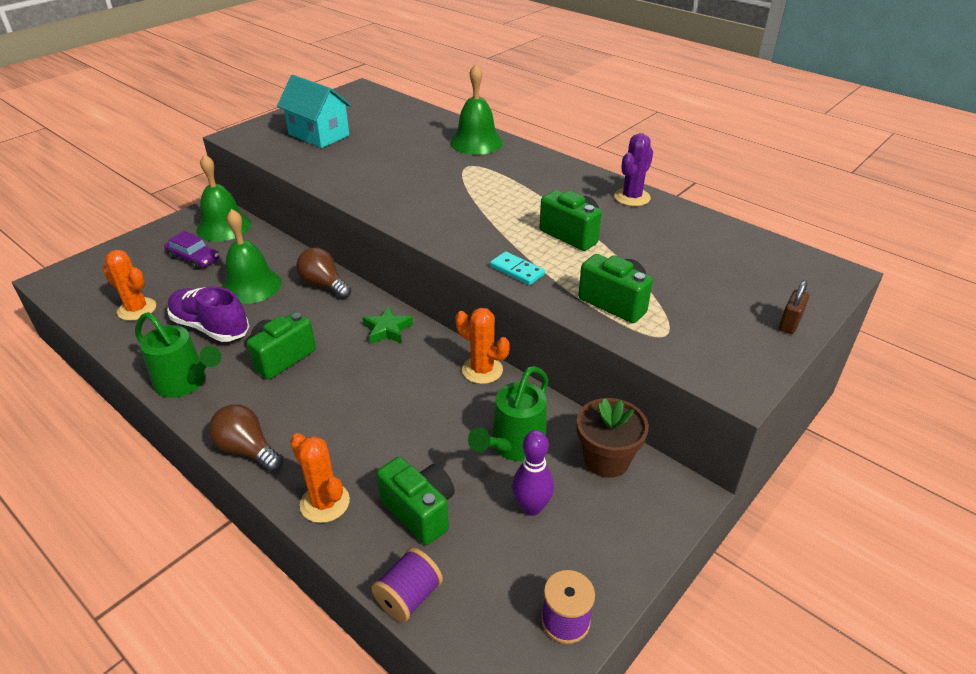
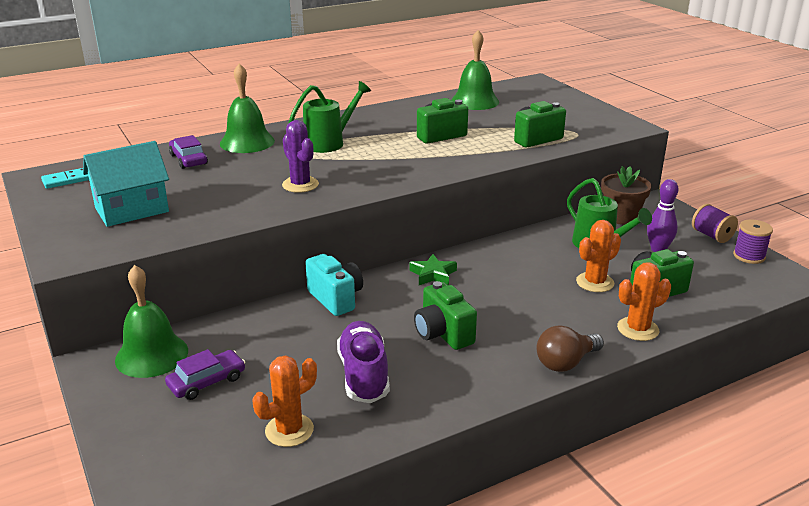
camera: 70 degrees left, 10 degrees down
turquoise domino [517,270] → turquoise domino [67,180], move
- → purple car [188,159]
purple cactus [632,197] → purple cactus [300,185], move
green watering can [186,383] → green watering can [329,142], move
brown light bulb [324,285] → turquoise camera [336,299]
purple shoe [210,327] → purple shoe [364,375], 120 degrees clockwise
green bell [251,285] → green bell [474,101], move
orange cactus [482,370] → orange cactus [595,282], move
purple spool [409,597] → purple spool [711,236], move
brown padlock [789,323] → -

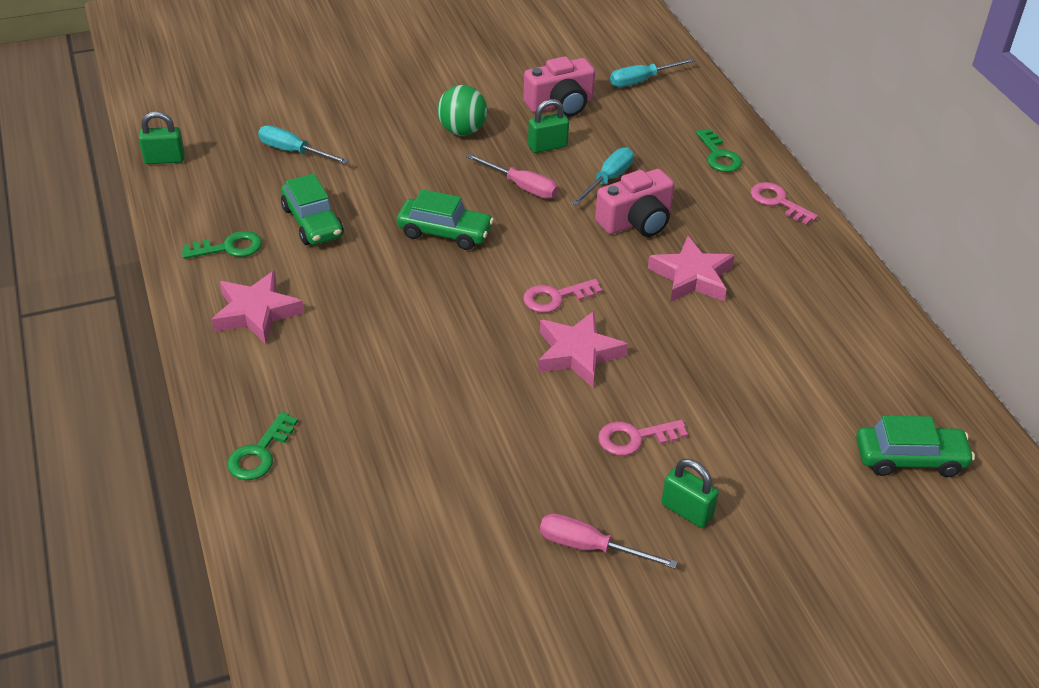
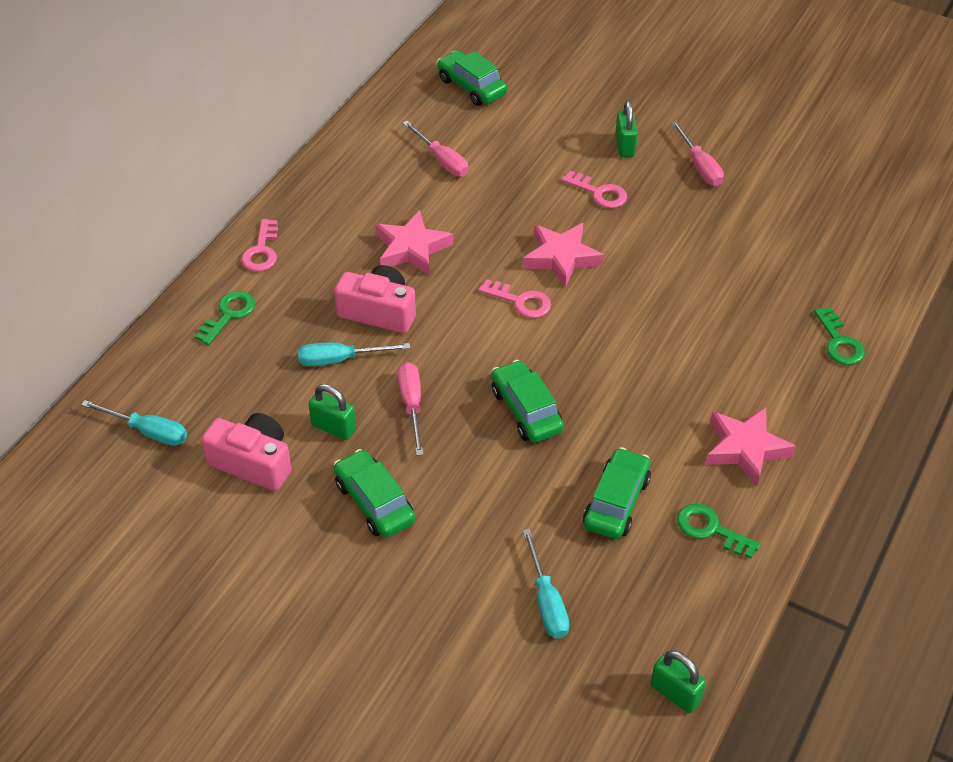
camera: 130 degrees left, 5 degrees up
green ball [462,131] → green car [374,502]
- → pink screwdriver [442,160]
green key [260,453] → green key [839,342], 90 degrees clockwise

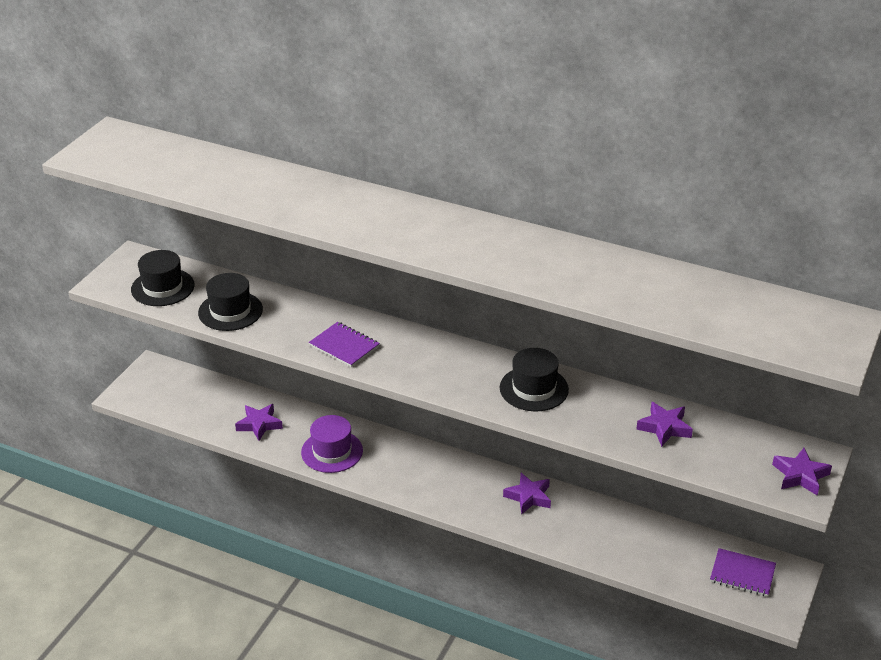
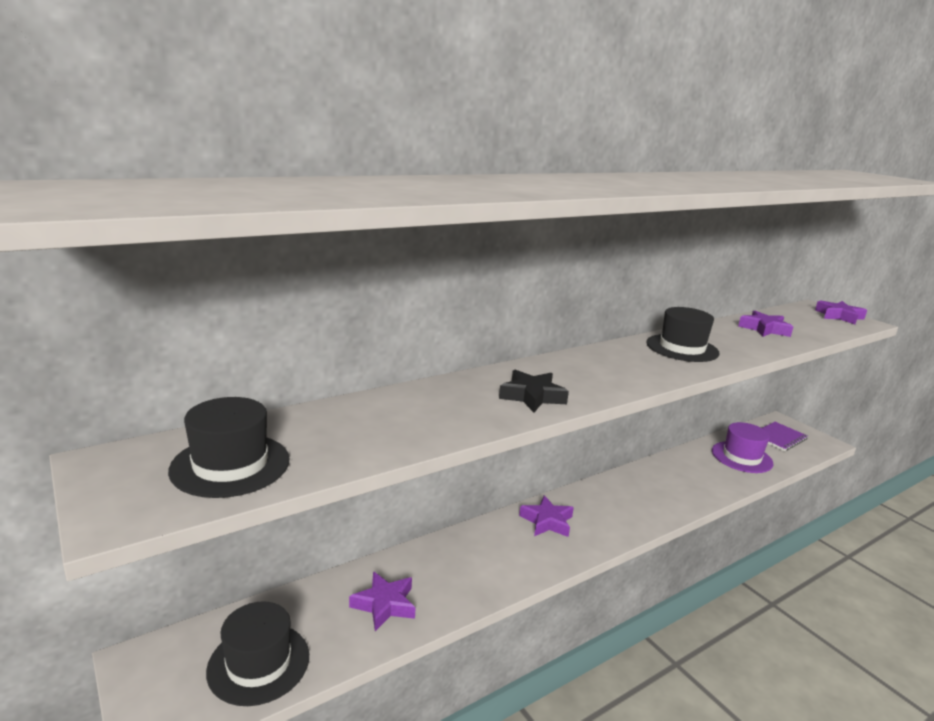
camera: 60 degrees left, 15 degrees down
black hat [230,311] → black hat [259,663], move
purple notebook [344,346] → black star [532,396]
purple star [528,497] → purple star [547,521], move
purple hat [332,451] → purple hat [741,457], move

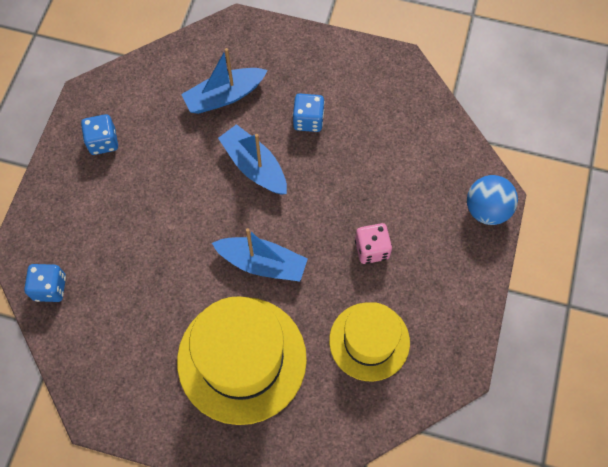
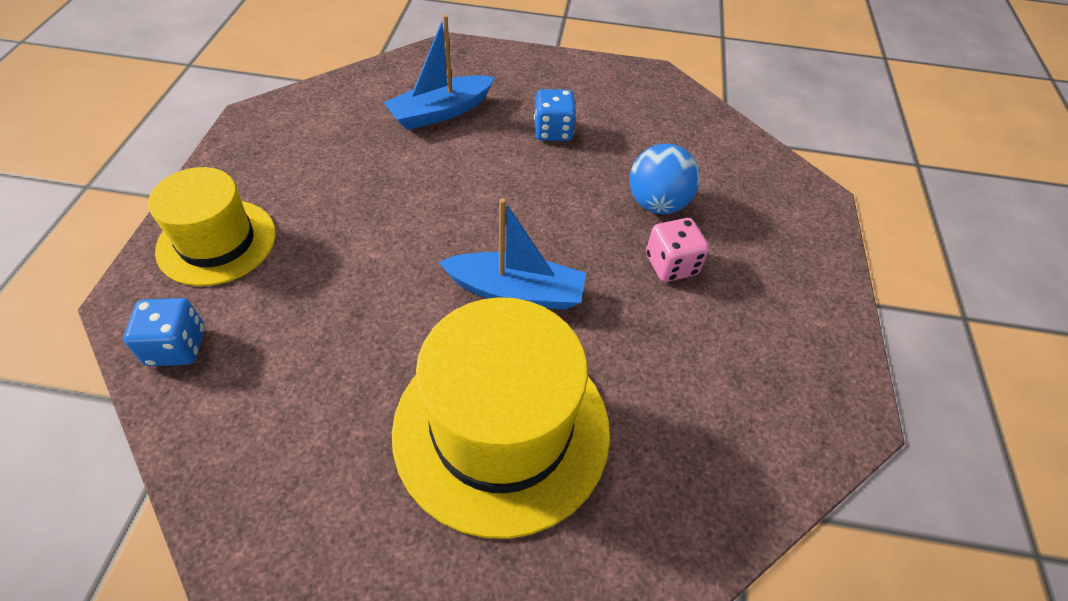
camera: 10 degrees left, 15 degrees down
yellow hat [369,341] → yellow hat [217,242], move
blue ball [486,210] → blue ball [657,203], move
blue dice [103,142] → -
blue boat [254,166] → -

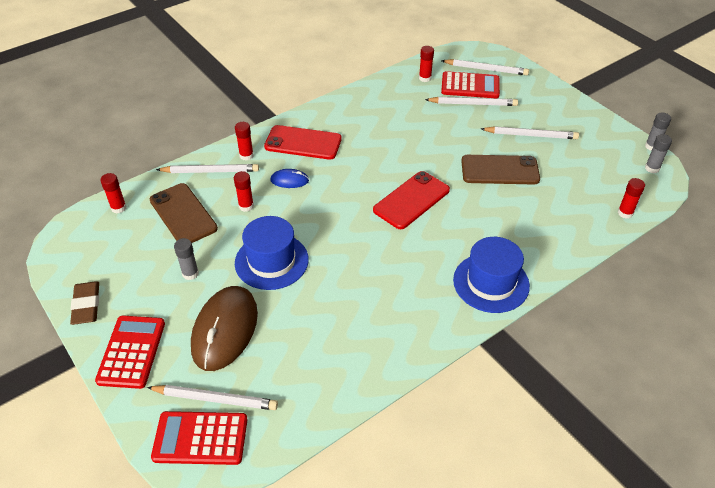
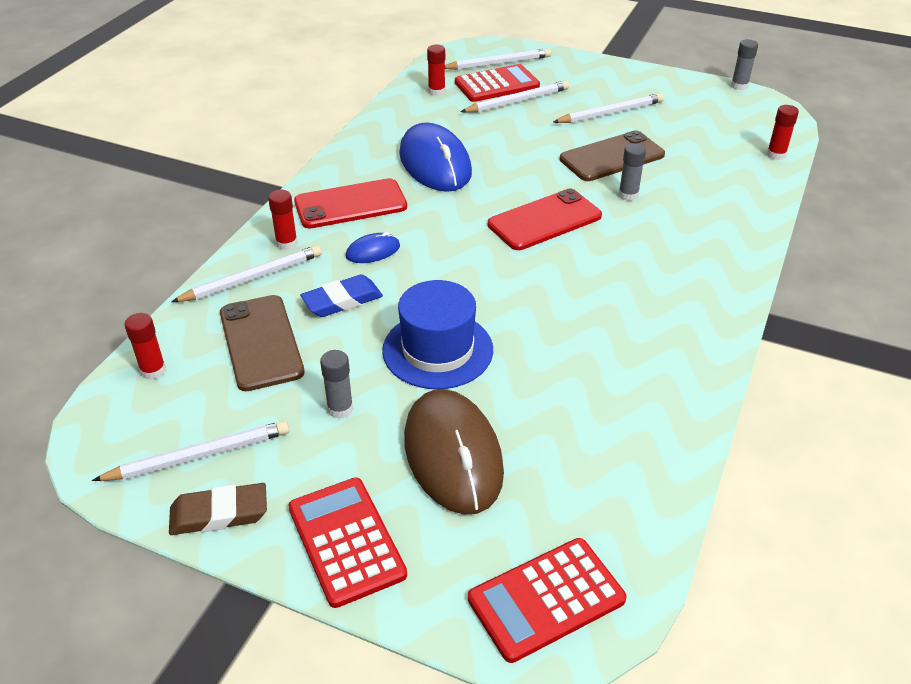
camera: 30 degrees left, 5 degrees down
white pencil [215,399] → white pencil [199,455], move
brown eraser [86,305] → brown eraser [219,514], 60 degrees counterclockwise
brown phone [183,214] → brown phone [261,342], 45 degrees clockwise
red glue stick [246,206] → blue eraser [342,300]
- → blue mouse [435,163]
red phone [411,200] → red phone [544,220], 45 degrees clockwise
grey glue stick [652,168] → grey glue stick [628,195], move
blue hat [491,282] → -

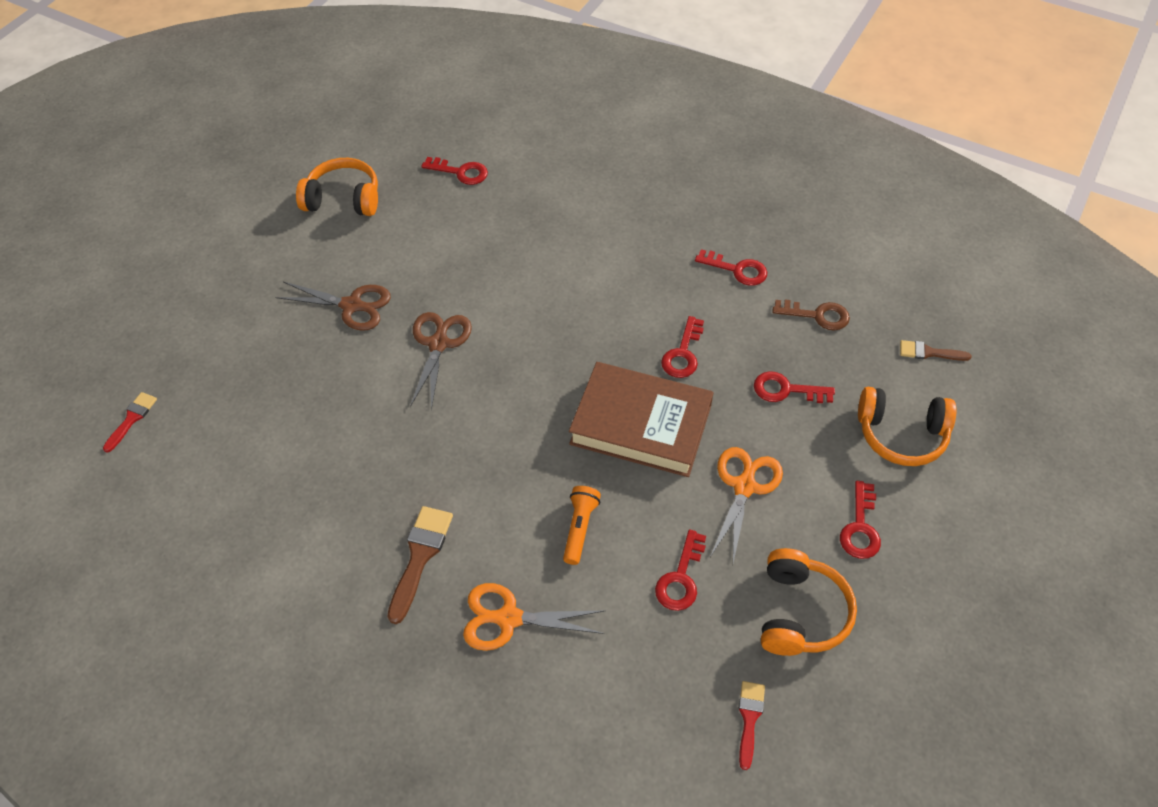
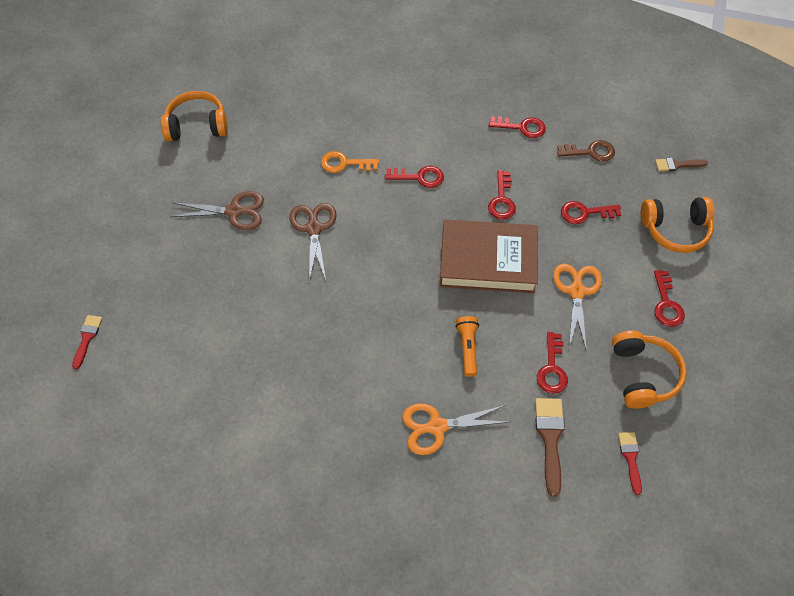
camera: 15 degrees left, 5 degrees up
- → orange key [344,163]
red key [460,172] → red key [419,177], move
brown brush [420,556] → brown brush [550,438], move

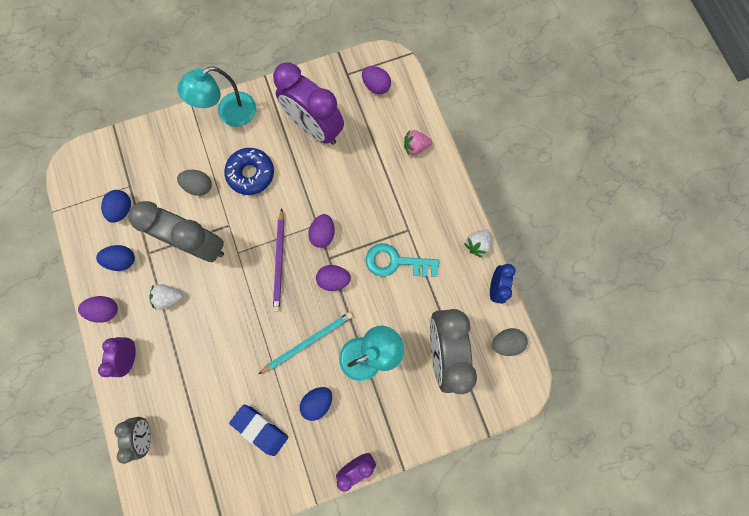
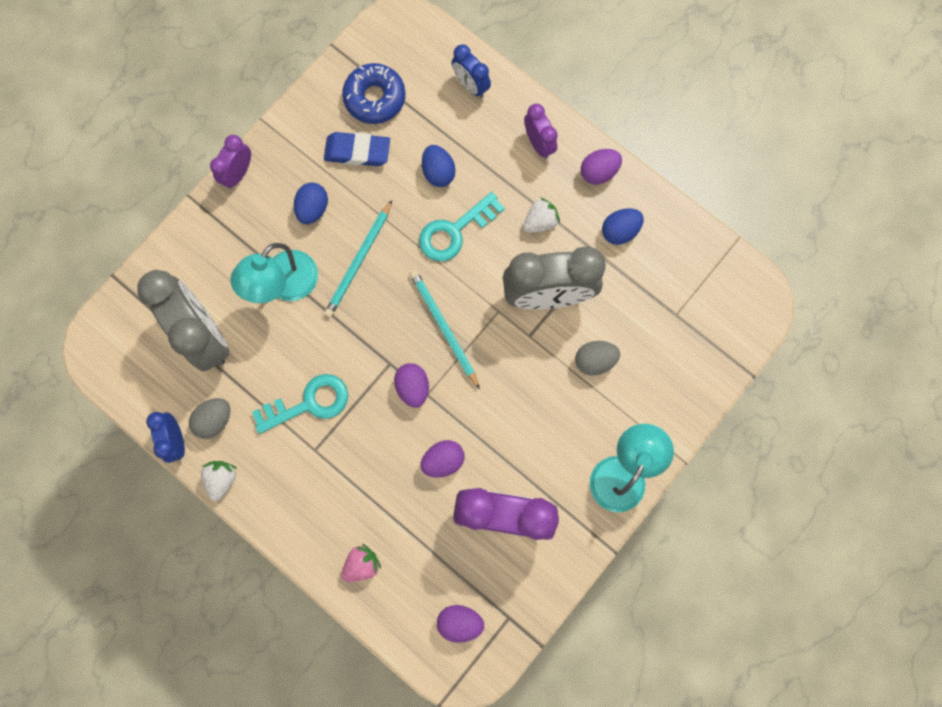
camera: 150 degrees right, 0 degrees up
grey egg [506,342] → grey egg [214,420], move
blue donut [251,174] → blue donut [375,98], move
purple pencil [279,262] → turquoise pencil [443,327]
- → turquoise key [455,231]
purple egg [334,279] → purple egg [443,460], move
blue egg [123,209] → blue egg [438,172], move
grey clock [146,434] → blue clock [470,85]

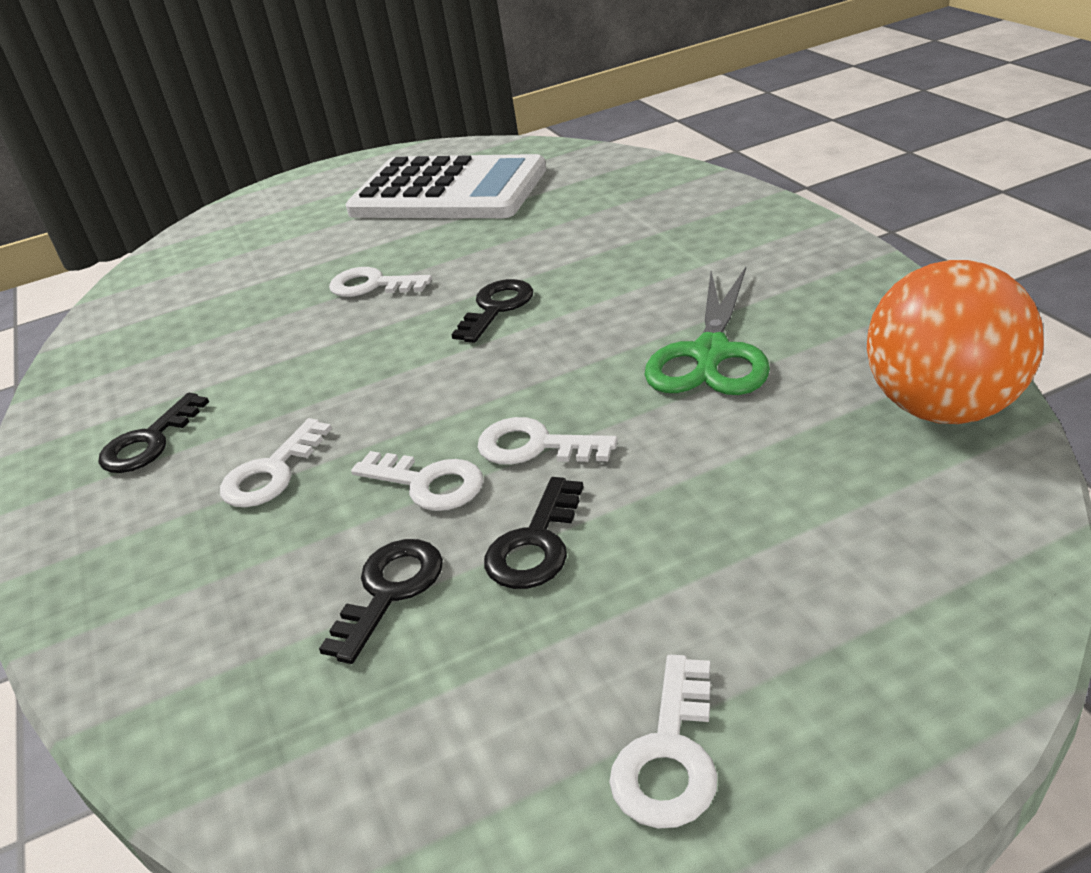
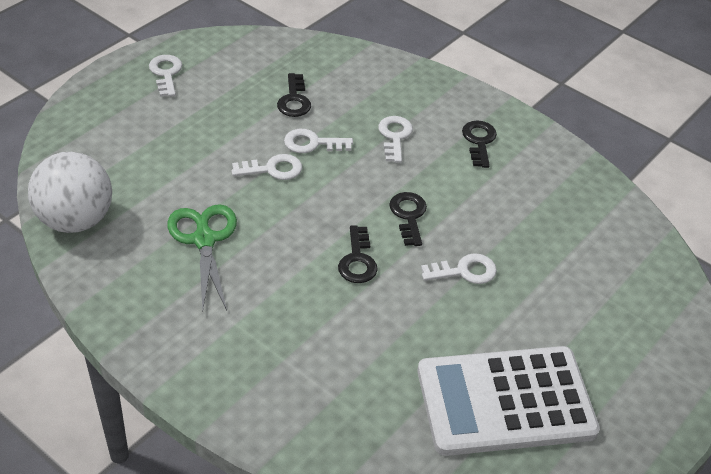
camera: 145 degrees right, 10 degrees up
orange ball [944,408] → white ball [76,220]
black key [536,544] → black key [408,215], move

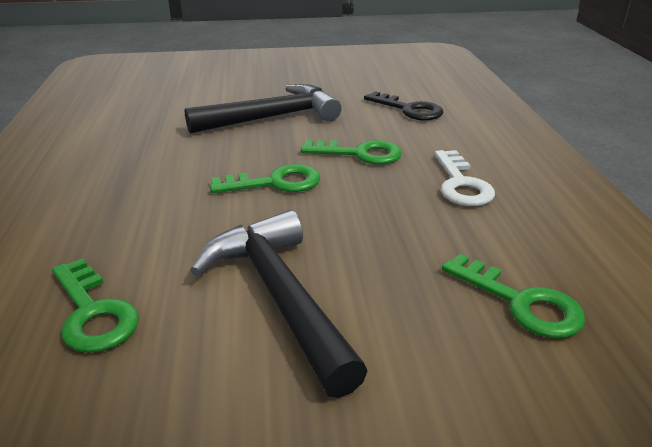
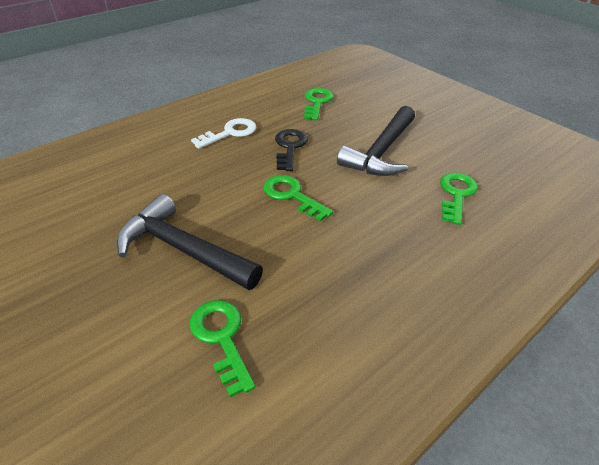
camera: 125 degrees left, 10 degrees up
green key [359,154] → green key [221,338], move
black key [409,109] → black key [290,147], move

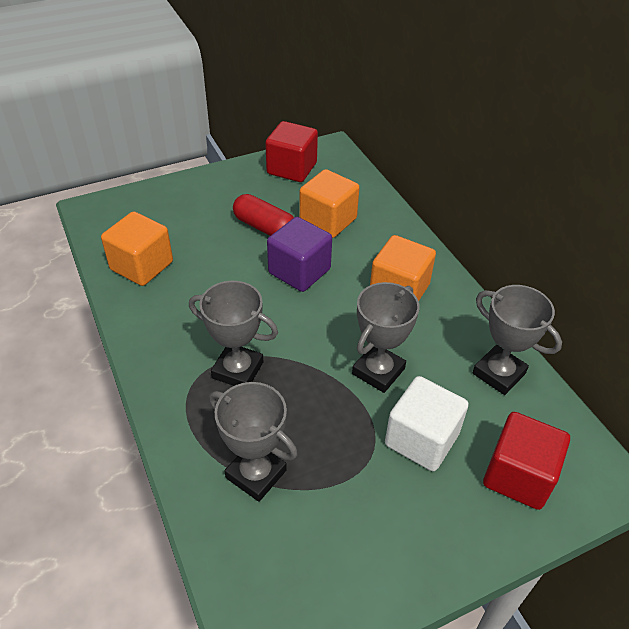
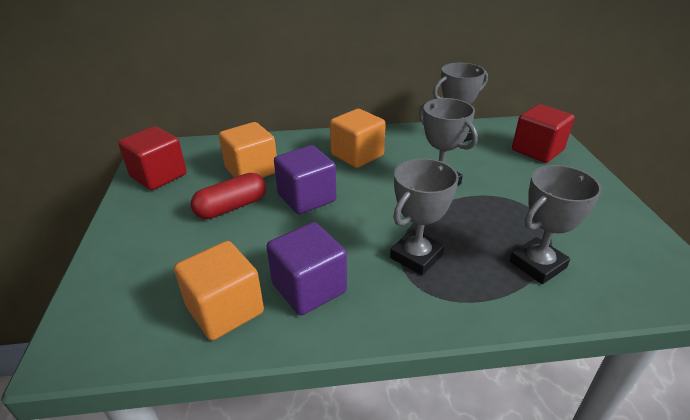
camera: 70 degrees left, 10 degrees down
- → purple cube [309,288]
white cube [421,439] → -

